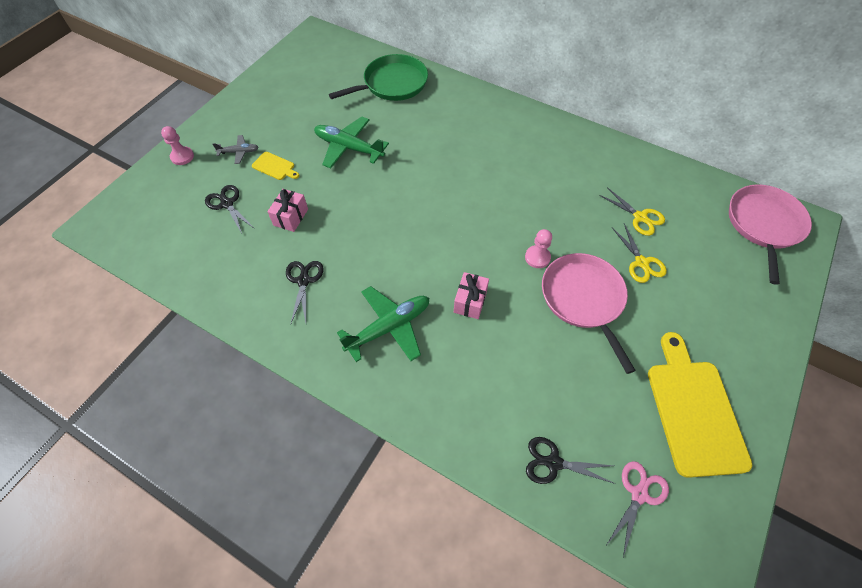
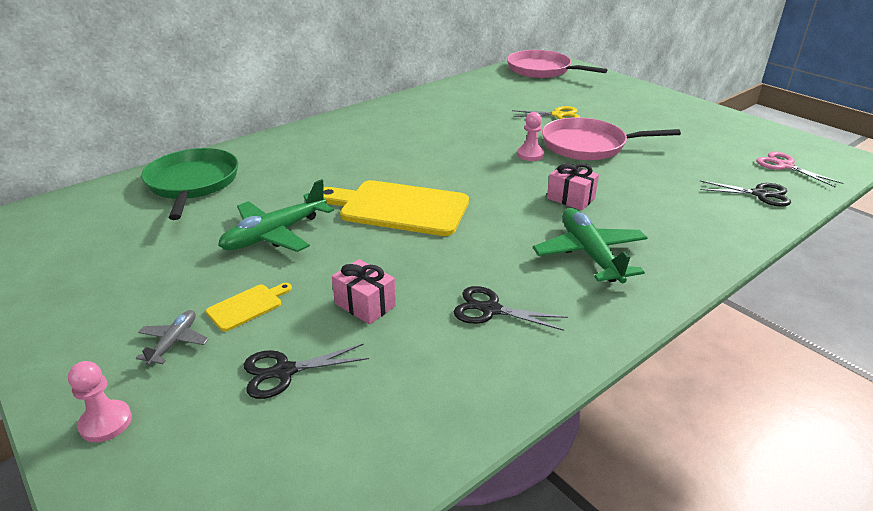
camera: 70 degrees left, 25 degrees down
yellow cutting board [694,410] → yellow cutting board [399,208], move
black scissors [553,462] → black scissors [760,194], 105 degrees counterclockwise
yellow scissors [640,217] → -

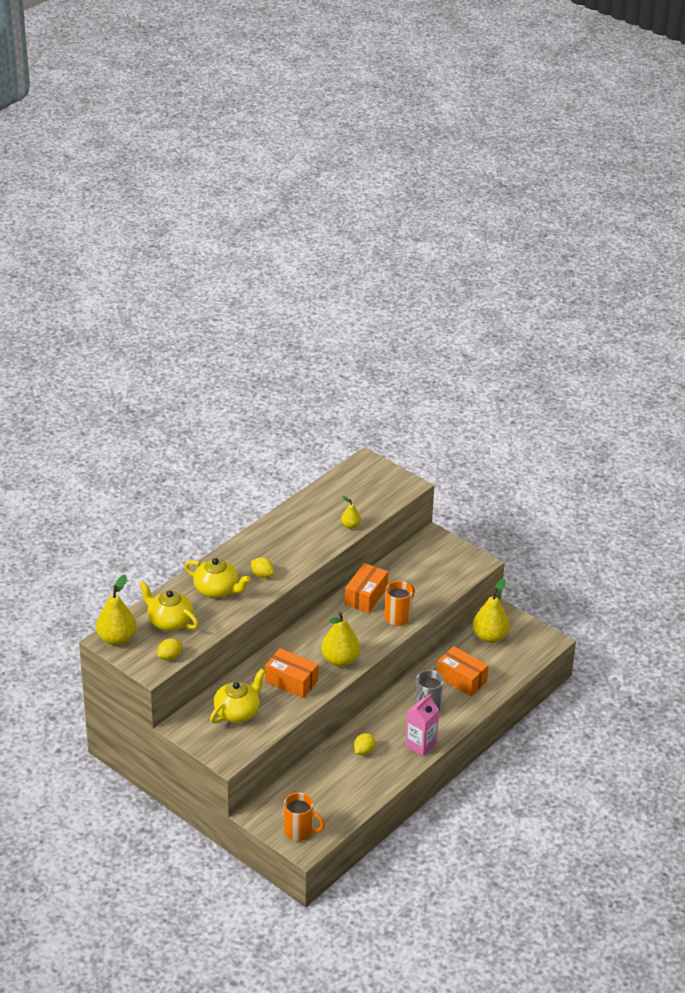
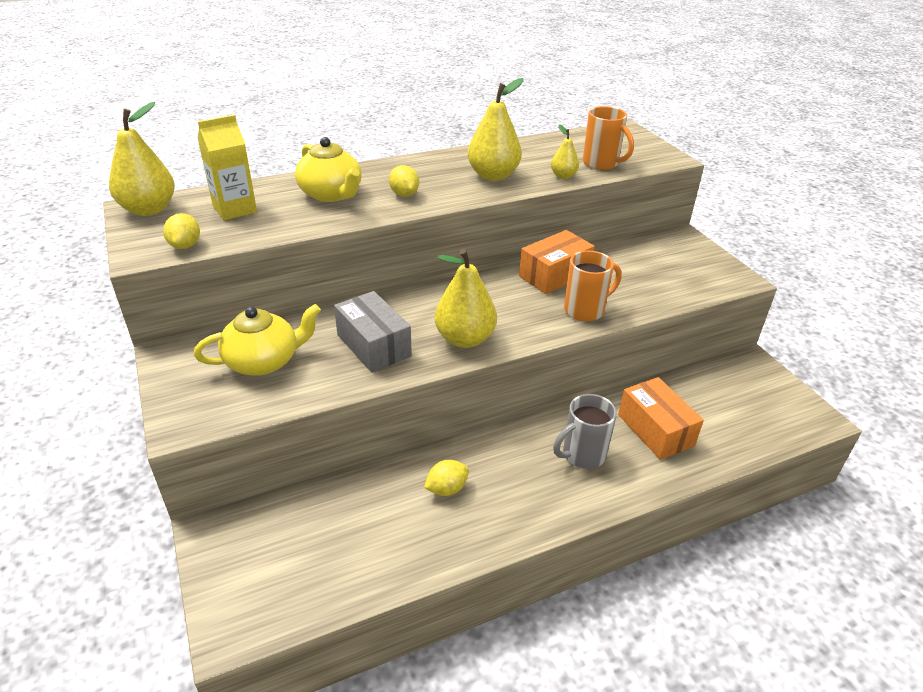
camera: 25 degrees right, 0 degrees up
yellow lemon [169,657] → yellow lemon [185,245], 75 degrees counterclockwise
yellow teapot [169,621] → yellow carton [235,209]
orange box [291,681] → grey box [373,345]
yellow pear [490,637] → yellow pear [493,175], move
orange mug [299,831] → orange mug [601,164], move
pink carton [420,745] → -

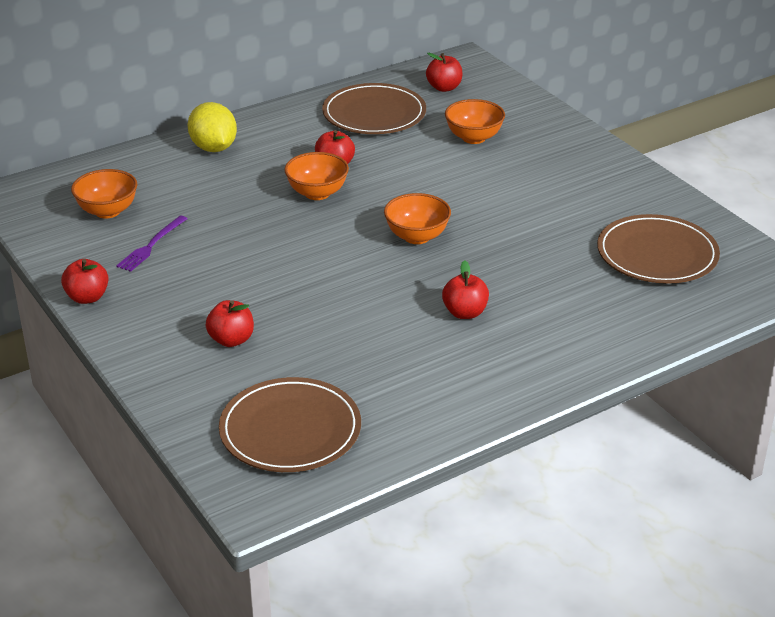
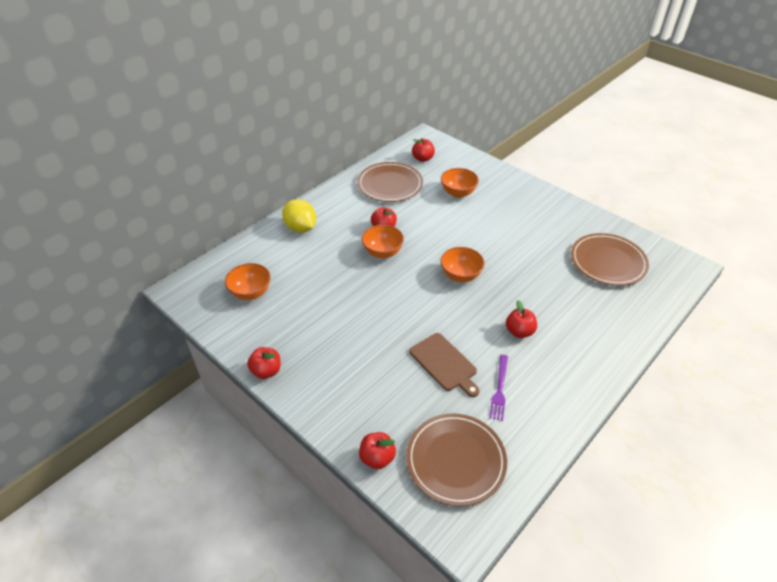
camera: 15 degrees left, 10 degrees up
red apple [231,340] → red apple [377,458], move
- → brown cutting board [444,363]
purple fork [151,245] → purple fork [499,389], move

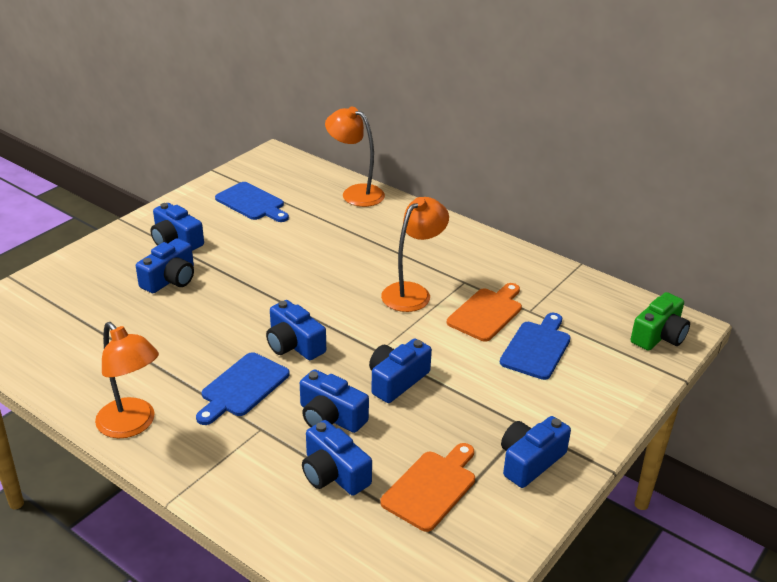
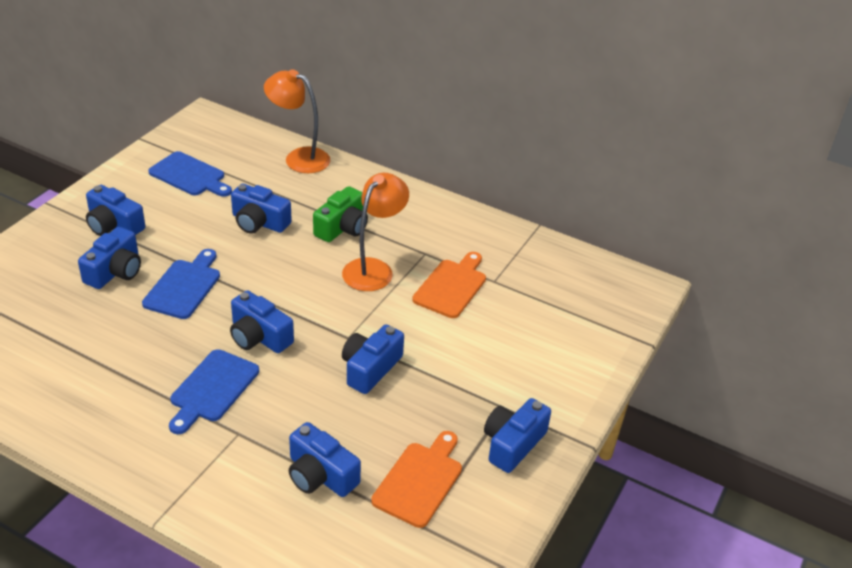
camera: 10 degrees left, 5 degrees up
blue cutting board [537,348] → blue cutting board [184,286], move
blue camera [330,417] → blue camera [259,222], move
green camera [659,335] → green camera [342,227], move
orange lamp [132,425] → -

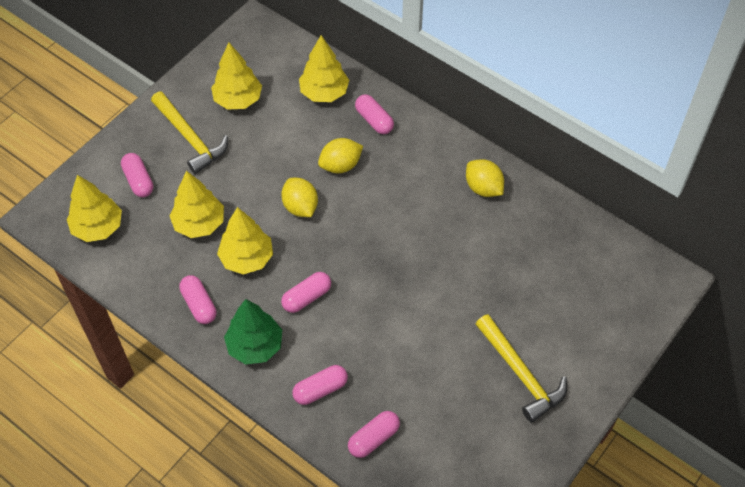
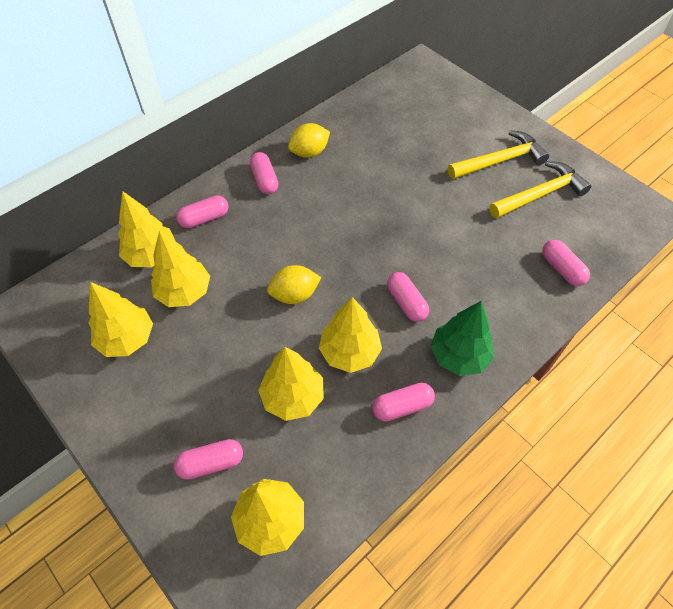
camera: 80 degrees left, 0 degrees up
- → yellow tree [184,292]
pink capsule [320,389] → pink capsule [264,180], move
yellow hammer [190,138] → yellow hammer [540,194], move
yellow lemon [340,165] → -

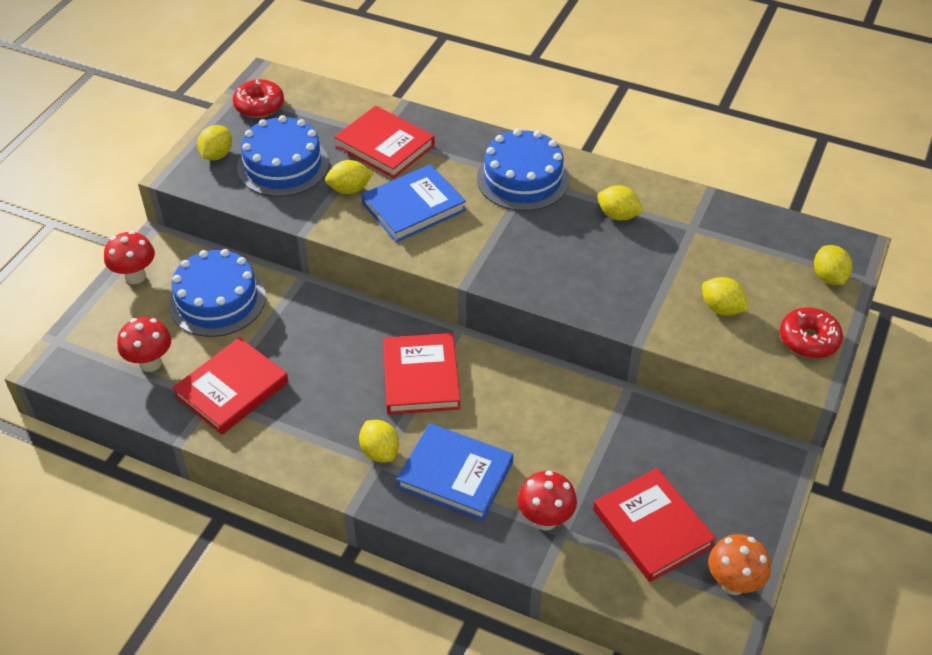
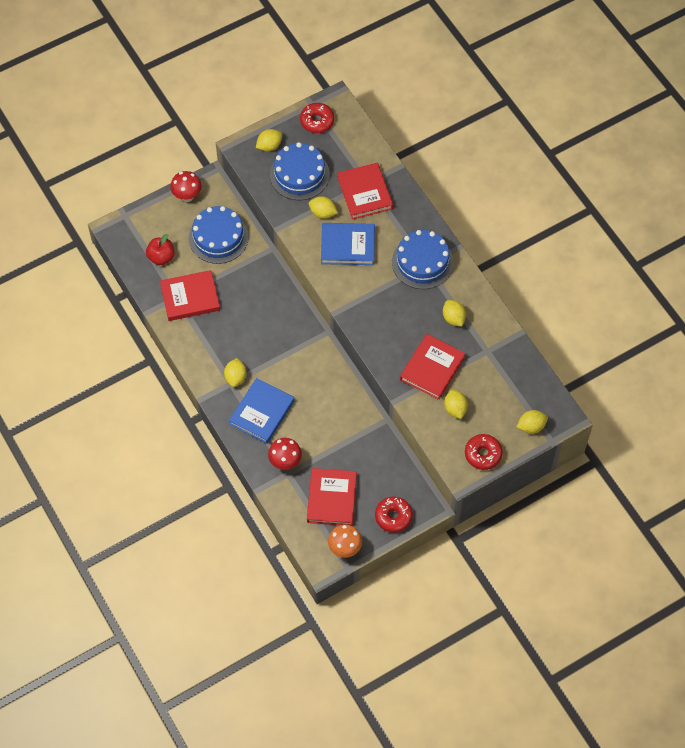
camera: 35 degrees right, 15 degrees up
red mushroom [150,363] → red apple [161,257]
blue book [455,475] → blue book [262,412], 60 degrees clockwise
- → red donut [393,516]
red book [421,377] → red book [432,368], move
yellow lemon [829,277] → yellow lemon [531,426], 45 degrees clockwise

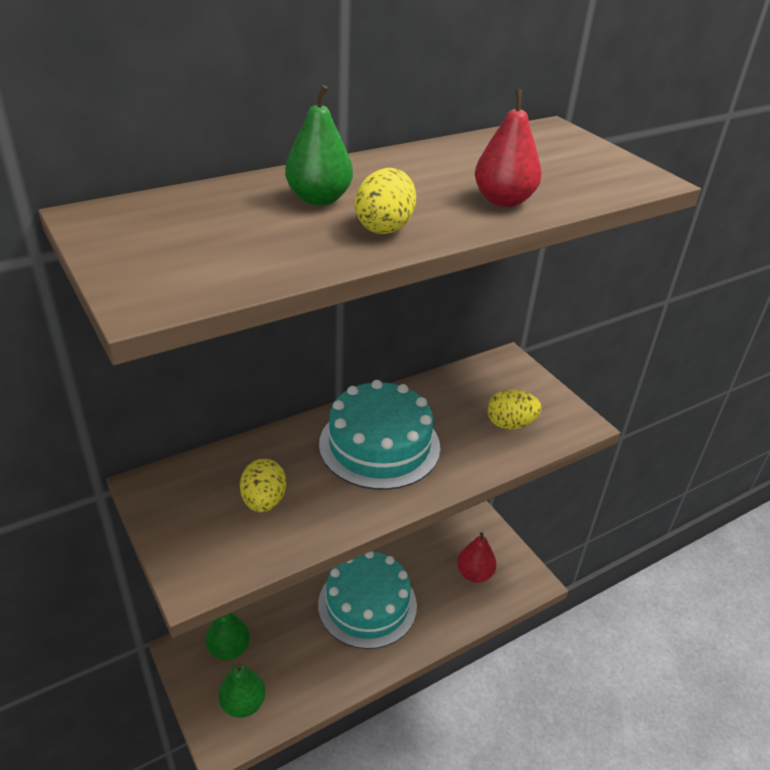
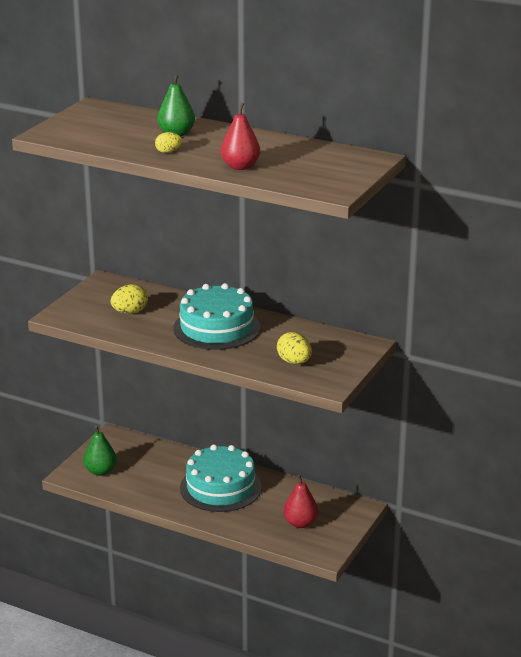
camera: 60 degrees right, 10 degrees down
yellow egg [385,227] → yellow egg [168,152], x0.63
green pear [229,648] → -

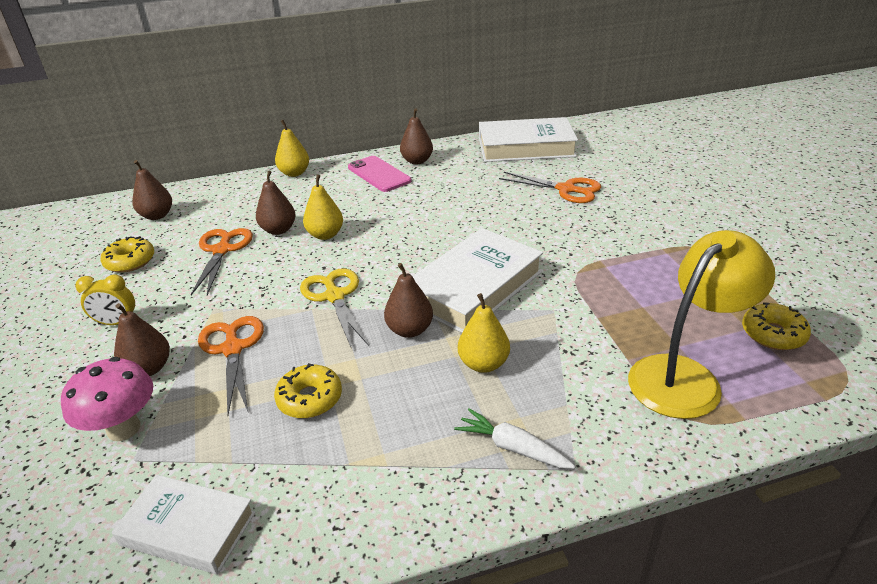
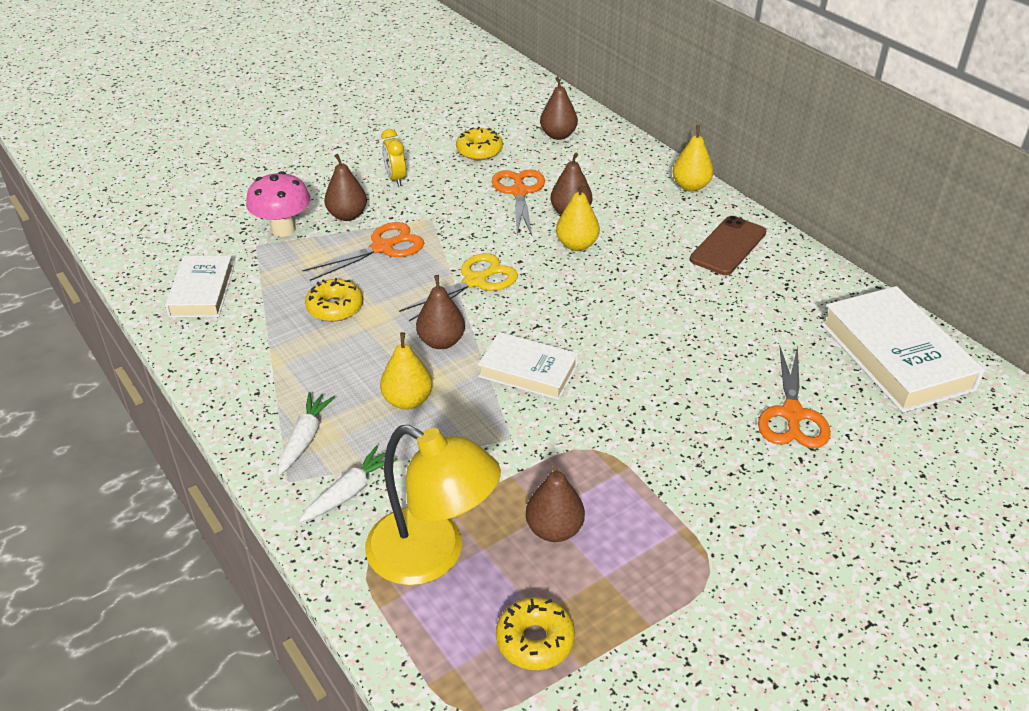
camera: 70 degrees right, 5 degrees up
- → white carrot [349,492]
white book [474,287] → white book [528,371], x0.61
orange scissors [222,250] → orange scissors [519,192], 75 degrees counterclockwise
brown pear [417,161] → brown pear [554,530], move
pink phone [379,174] → brown phone [728,246]

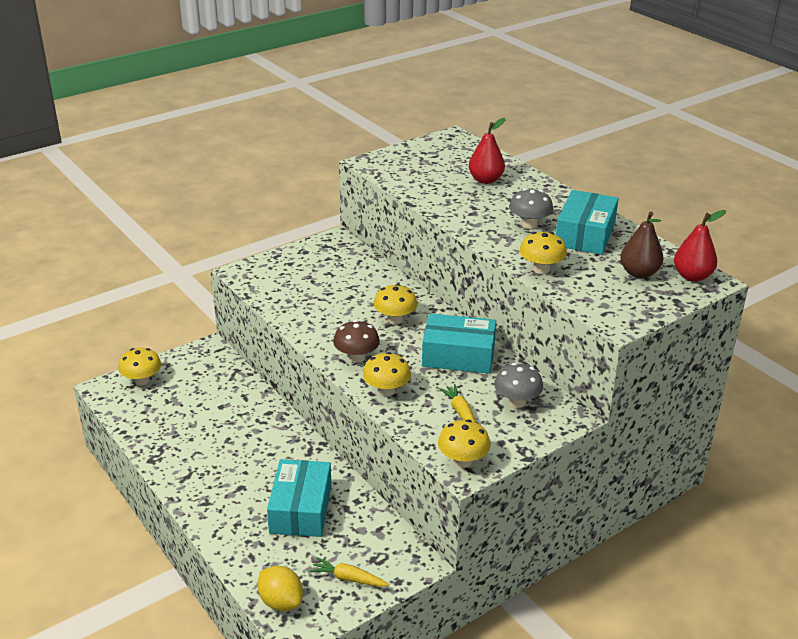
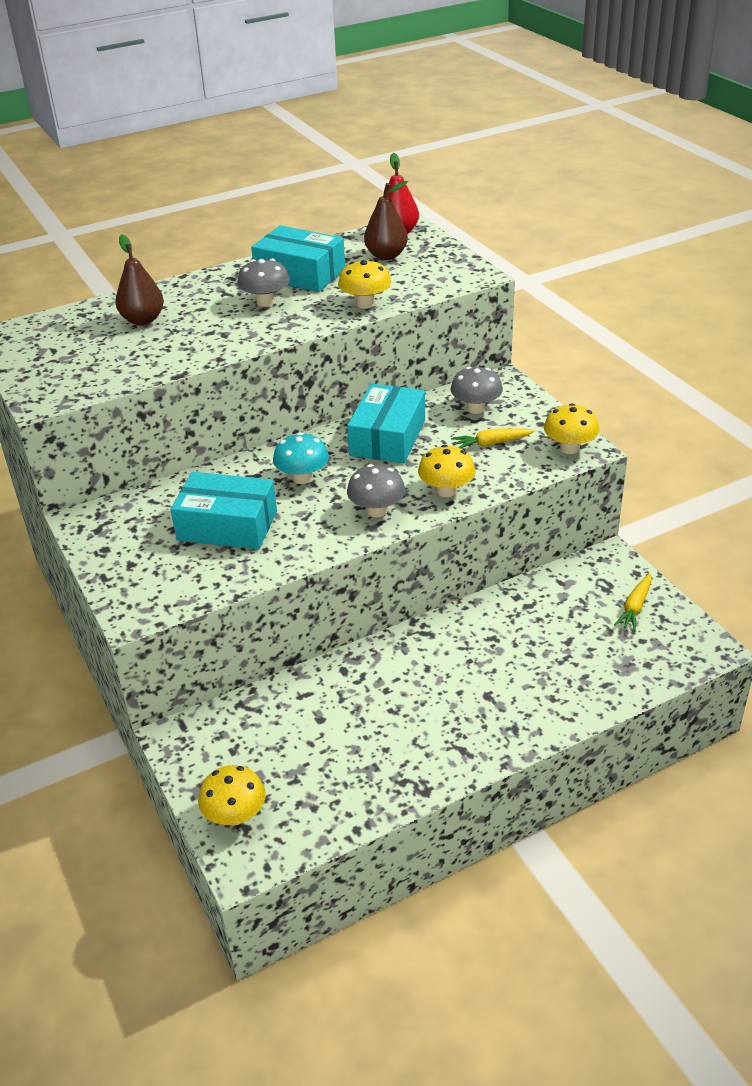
camera: 80 degrees left, 5 degrees up
red pear [485,180] → brown pear [143,320]
turquoise box [301,509] → turquoise box [227,525], move
yellow mushroom [395,319] → turquoise mushroom [302,477]
brown mushroom [356,357] → grey mushroom [377,510]
yellow lemon [281,602] → -

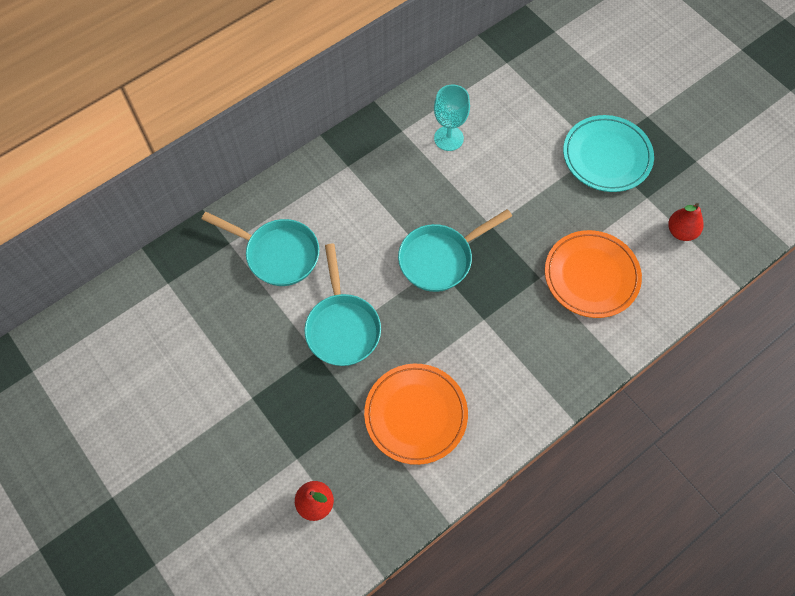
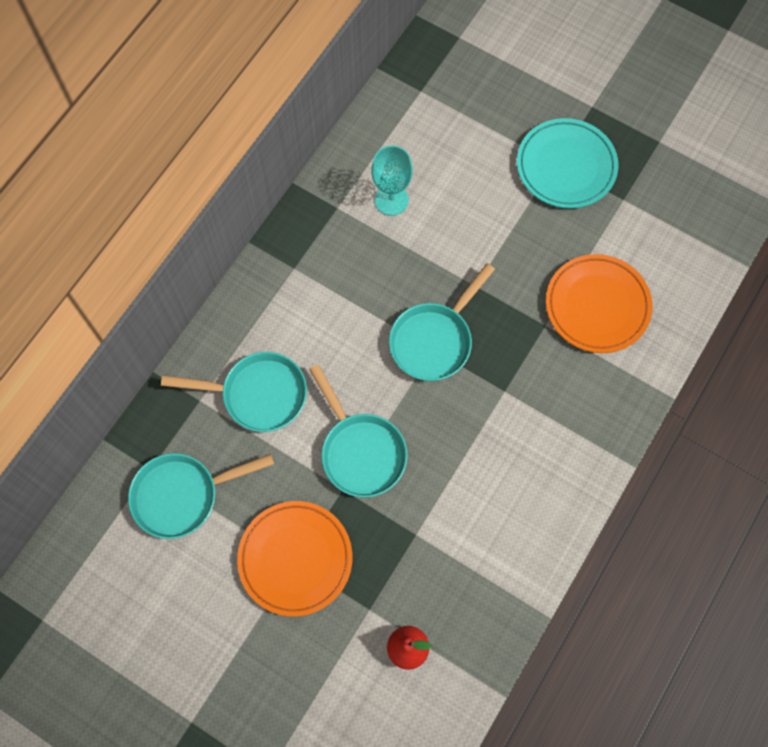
camera: 20 degrees left, 5 degrees up
- → turquoise pan [182,495]
orange plate [415,415] → orange plate [295,559], move
red pear [681,231] → -

